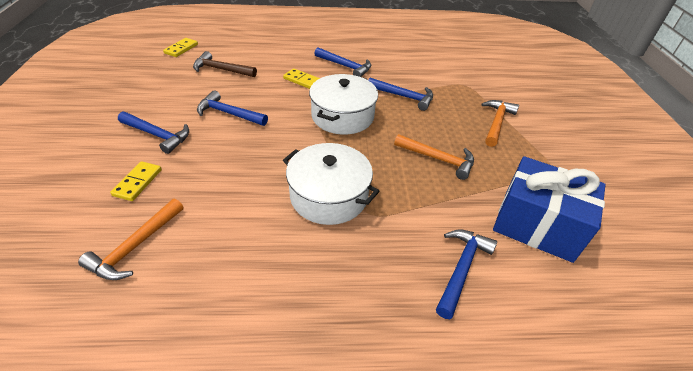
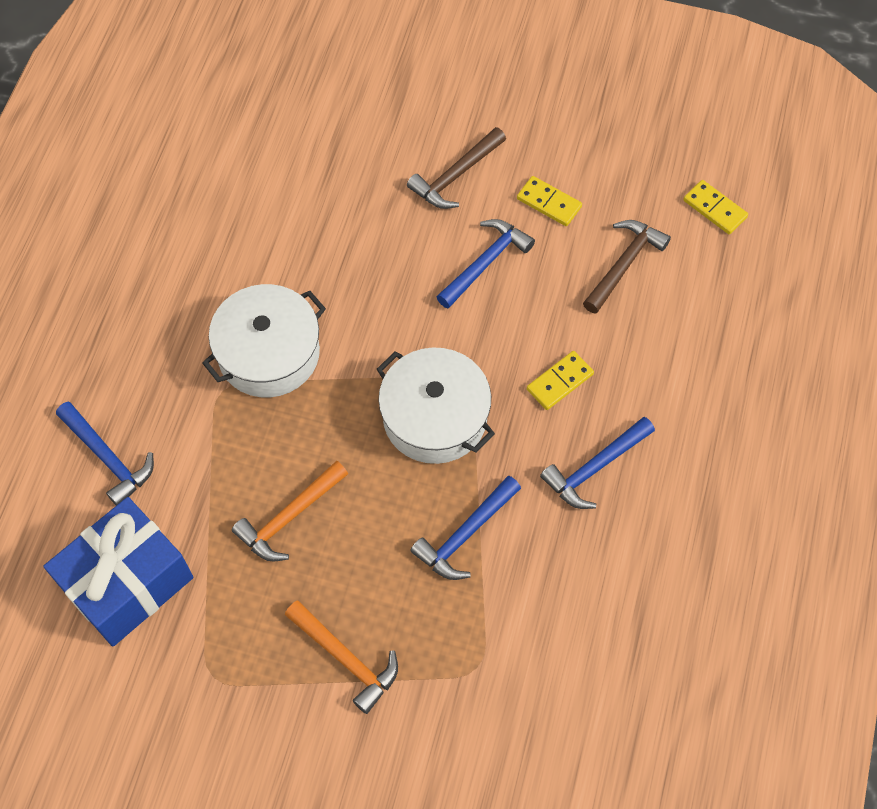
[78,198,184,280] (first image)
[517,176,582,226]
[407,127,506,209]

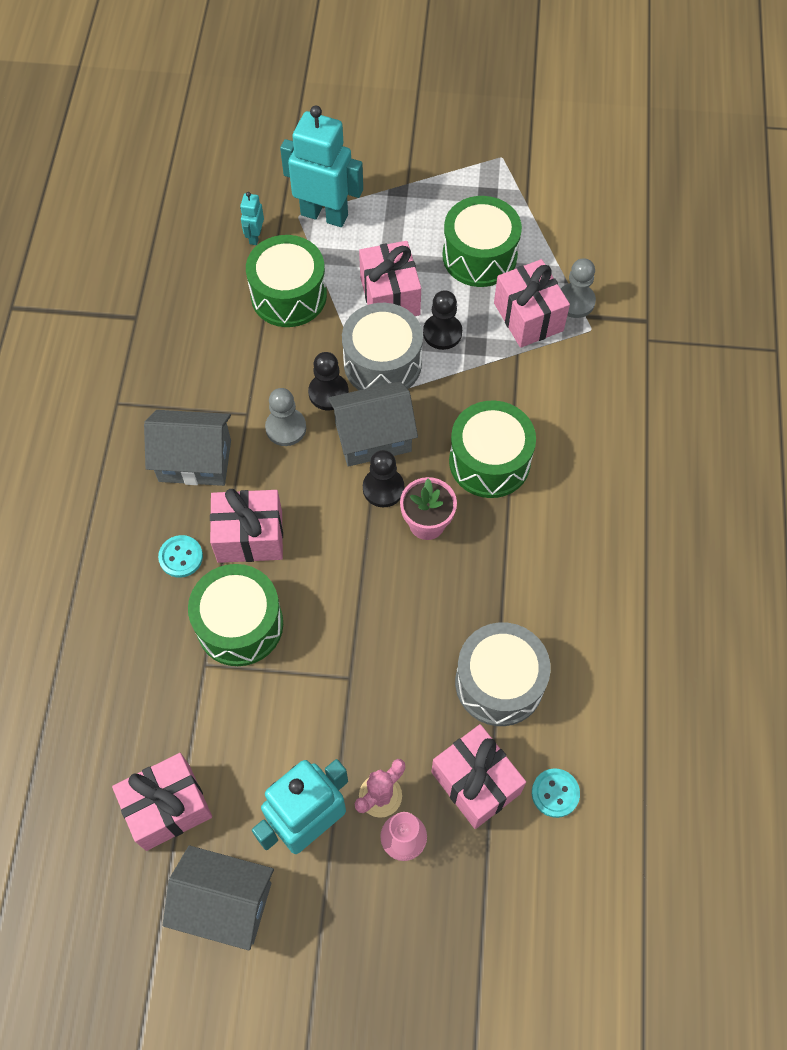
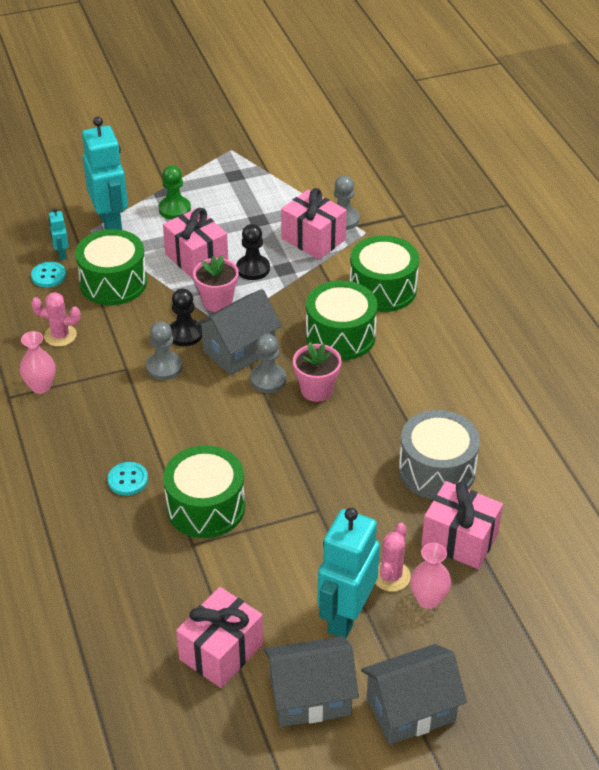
[361,644,467,745]
[210,489,283,563] (first image)
[82,117,128,230]
[193,255,239,312]
[250,334,286,393]
[350,235,419,312]
[31,262,66,288]
[20,331,56,394]
[31,292,81,347]
[159,165,191,219]

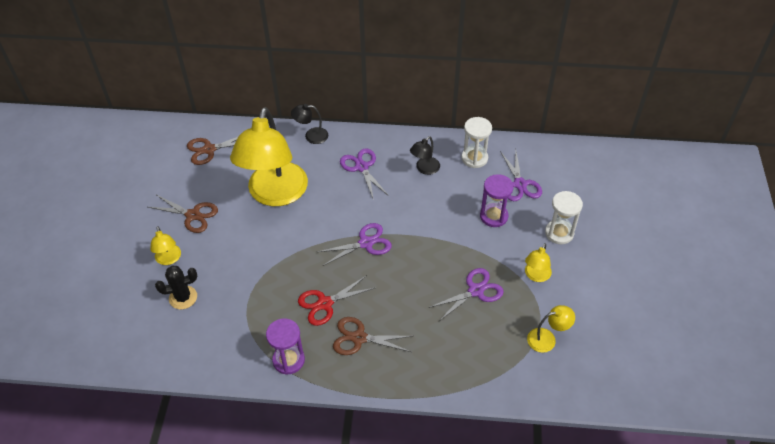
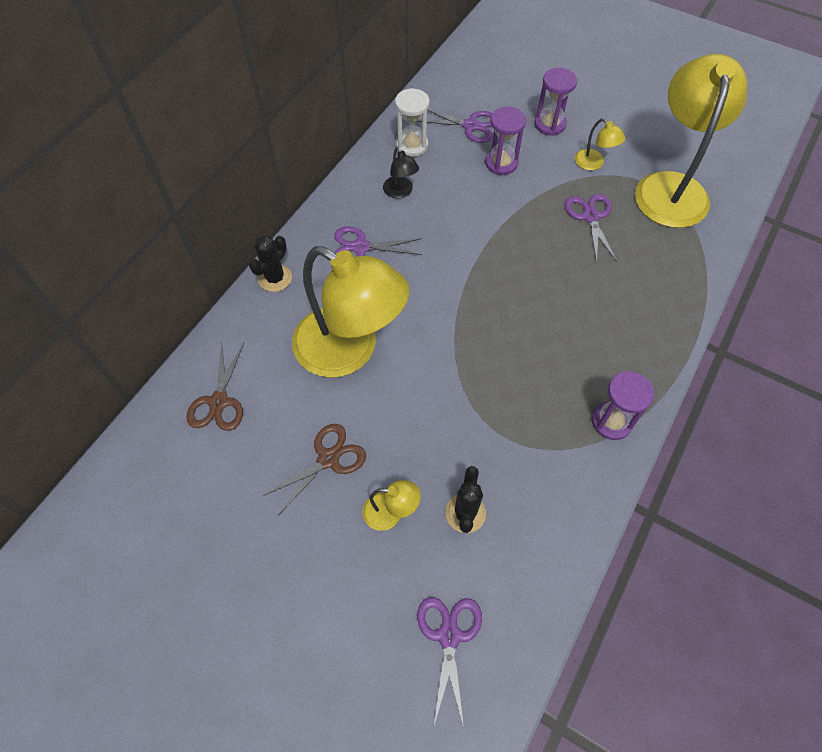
[249,236,292,292]
[298,275,374,326] (first image)
[417,597,482,728]
[333,317,413,355] (first image)
[635,54,747,228]
[534,68,577,136]

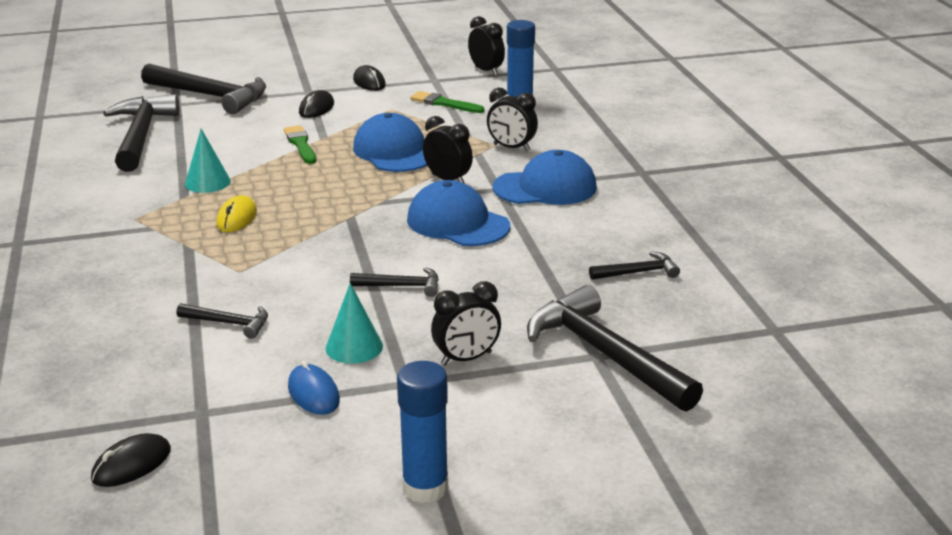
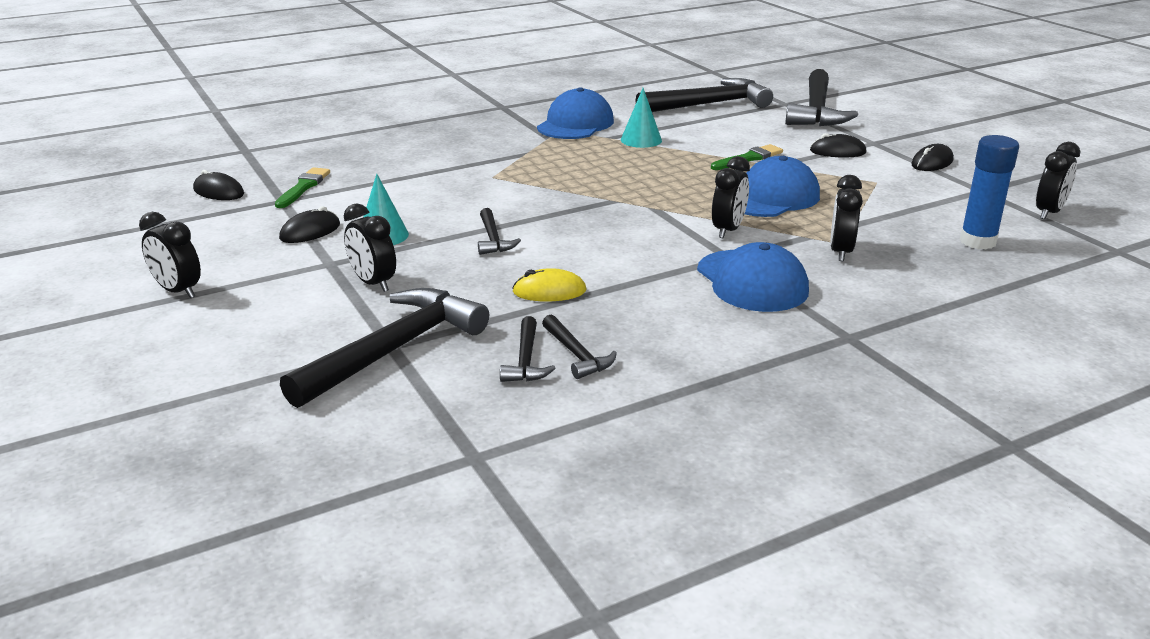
[500,316,556,382]
[512,268,586,301]
[279,206,340,243]
[139,212,201,298]
[537,87,614,139]
[275,167,330,208]

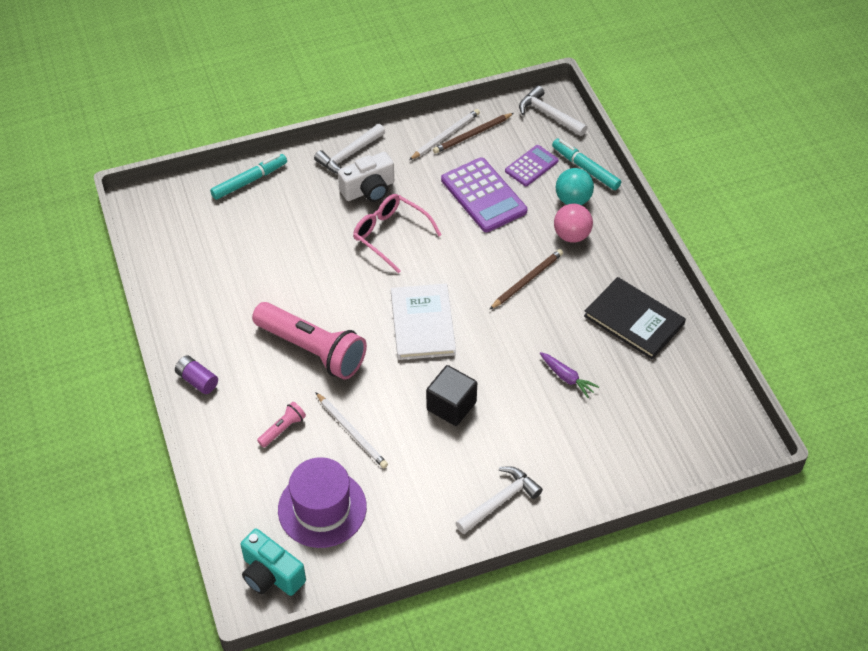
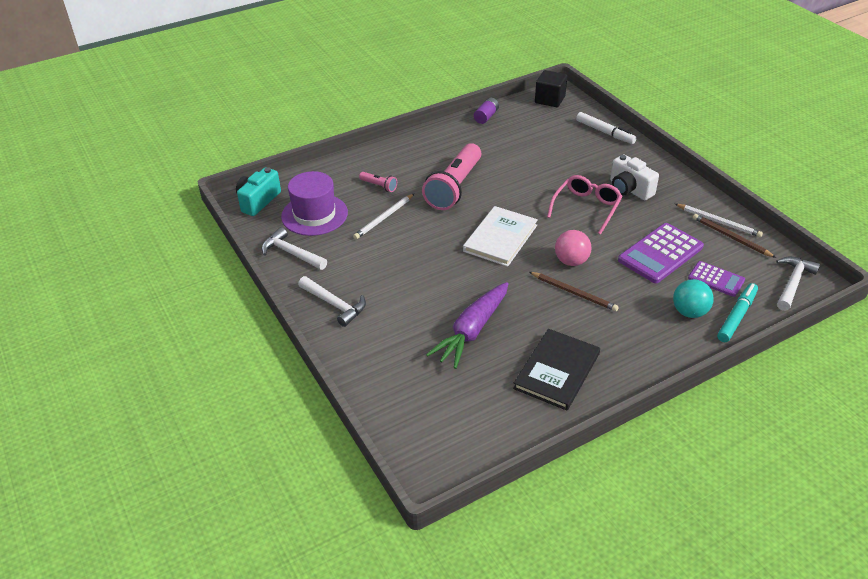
[474,98,499,124]
[576,112,637,144]
[262,227,327,270]
[463,206,538,267]
[535,70,567,107]
[426,282,509,369]
[555,230,592,266]

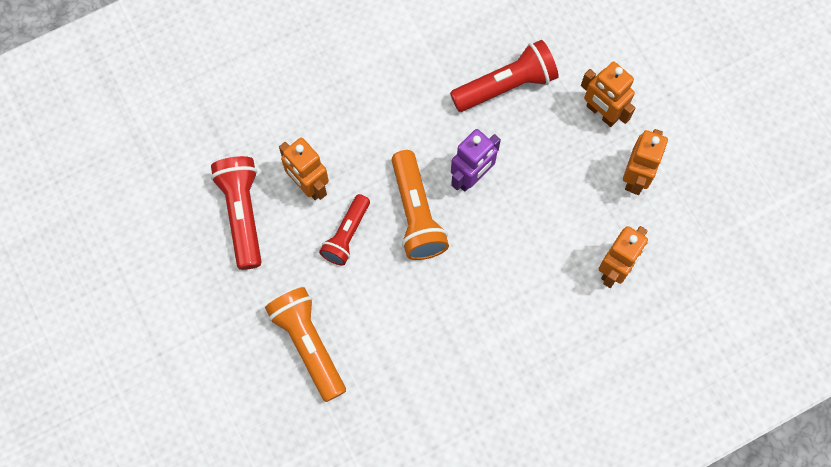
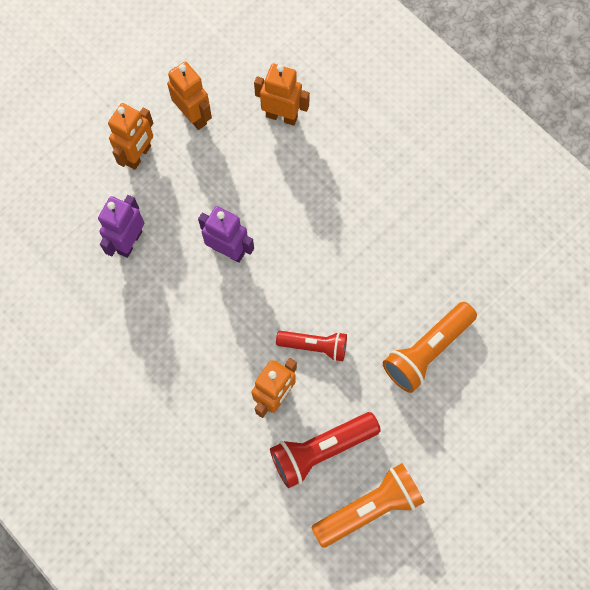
[311,463,424,548]
[98,195,144,258]
[167,62,212,130]

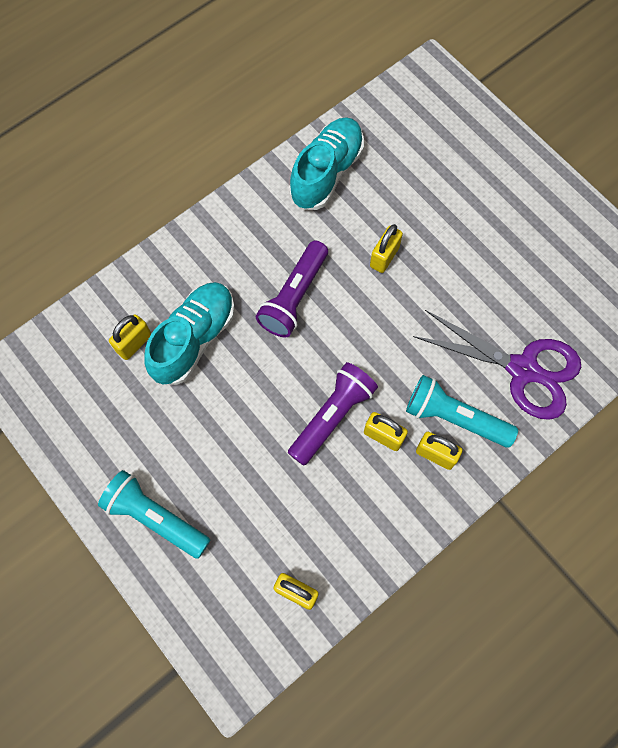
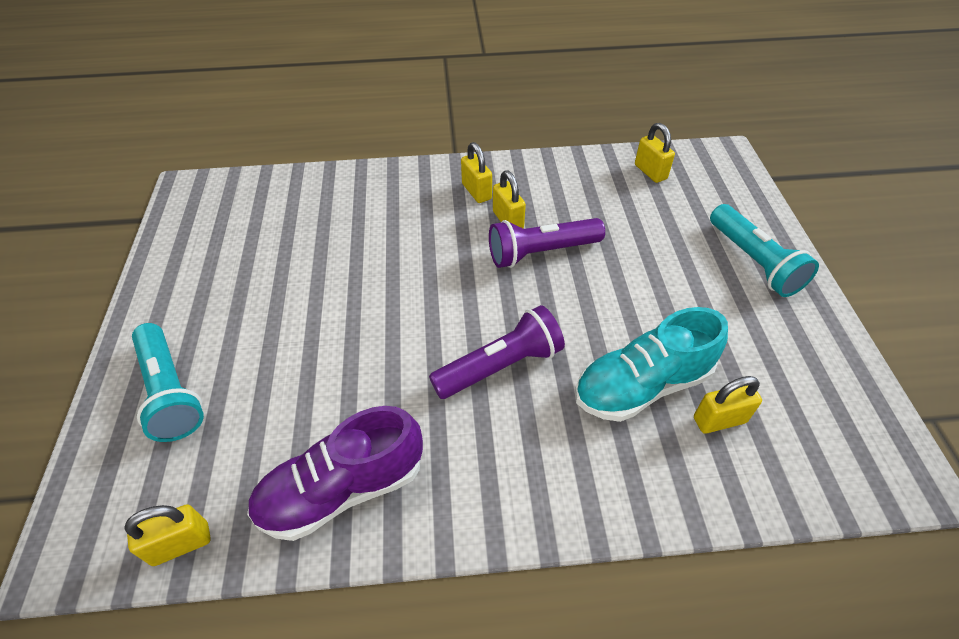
[247,406,423,541]
[124,504,211,566]
[132,323,204,442]
[413,310,581,420] (first image)

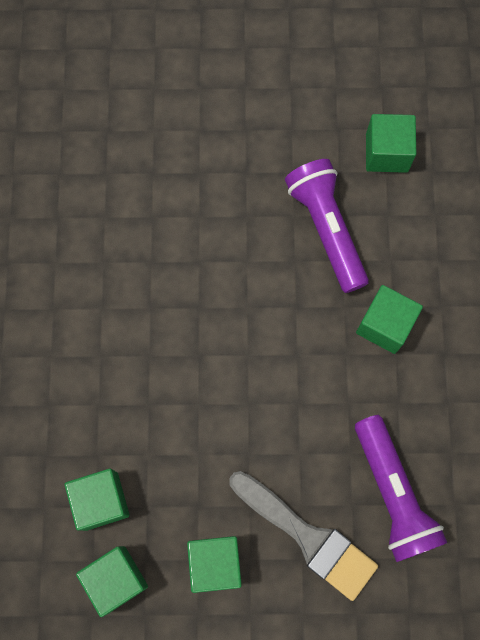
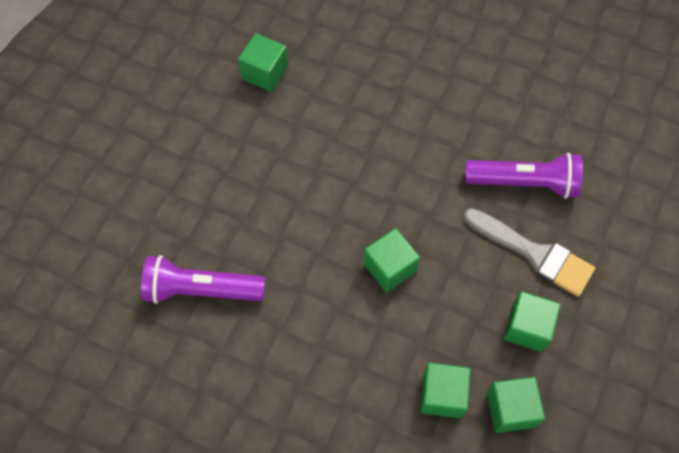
[463,208,595,297]
[141,255,265,304]
[364,228,420,292]

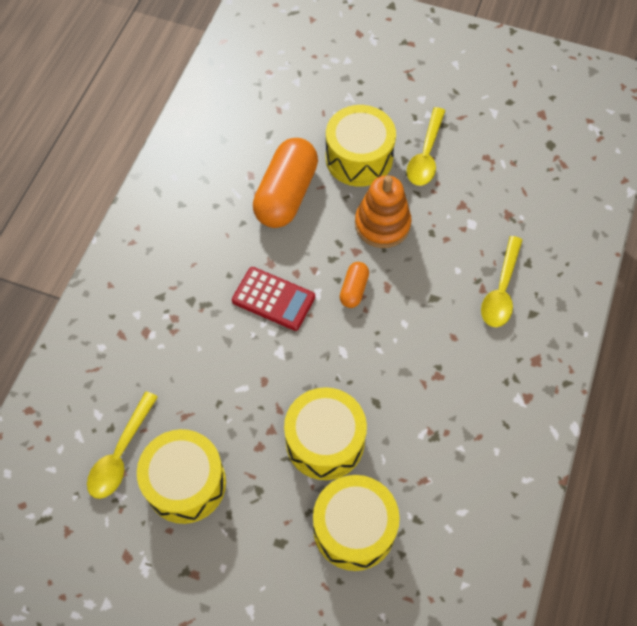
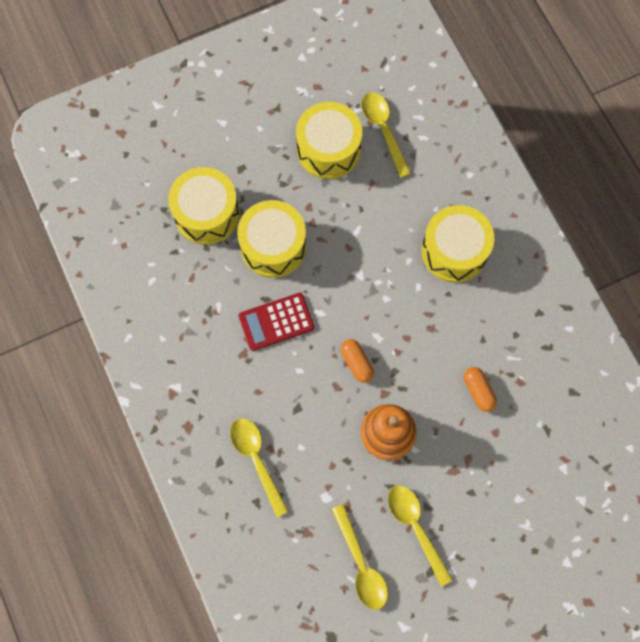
[238,293,315,351]
[464,367,497,412]
[422,205,494,283]
[332,504,388,610]

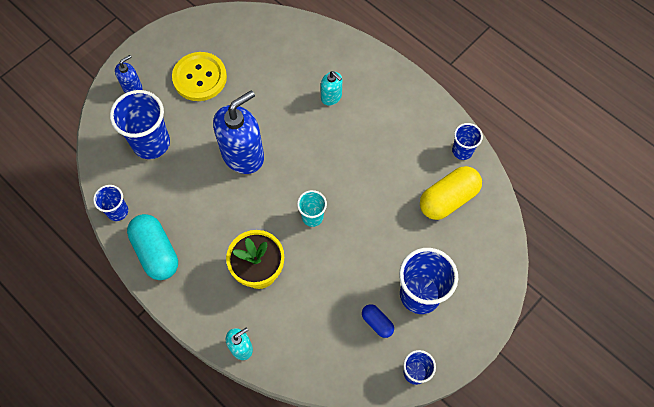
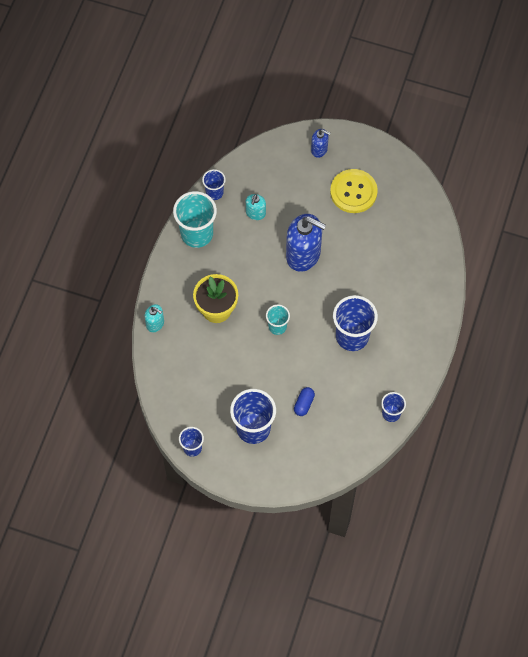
[333,295,378,351]
[173,191,217,248]
[246,194,266,220]
[294,387,315,416]
[420,166,482,220] (first image)

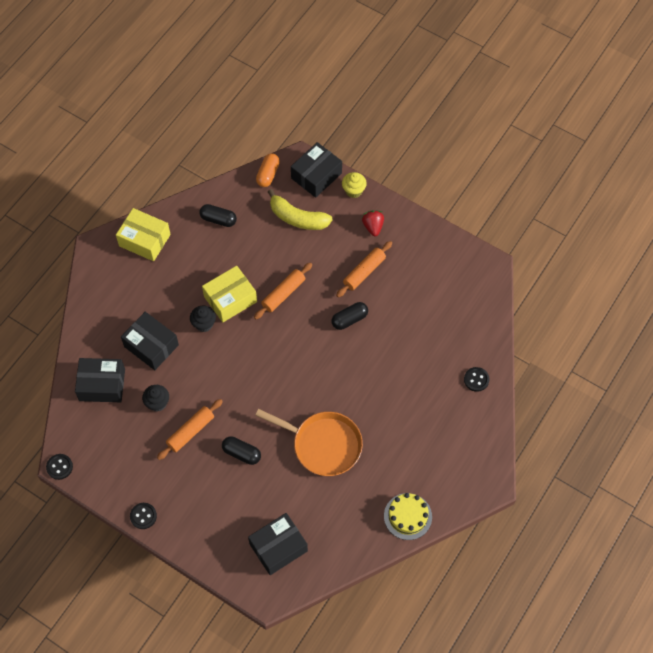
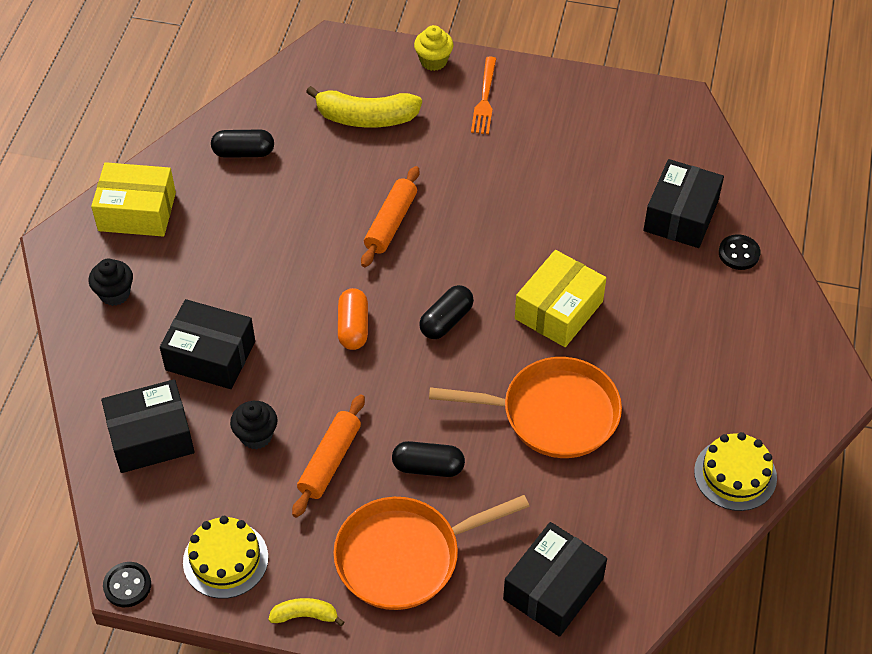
[268,598,344,626]
[89,259,133,306]
[515,250,606,347]
[338,288,368,350]
[643,159,724,248]
[419,285,474,339]
[336,241,392,298] (first image)
[471,56,497,134]
[183,516,268,599]
[333,495,530,610]

